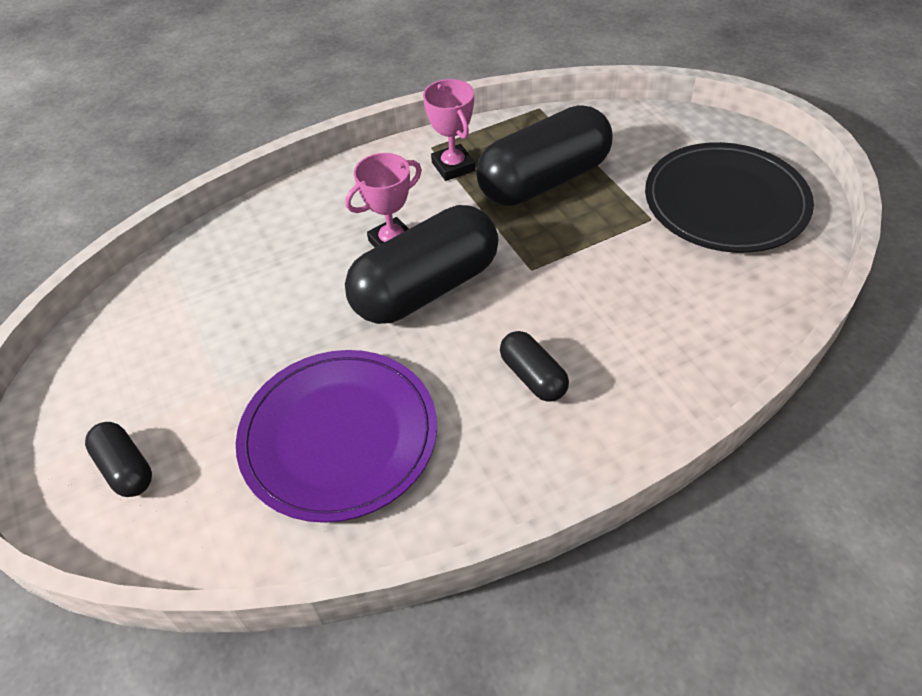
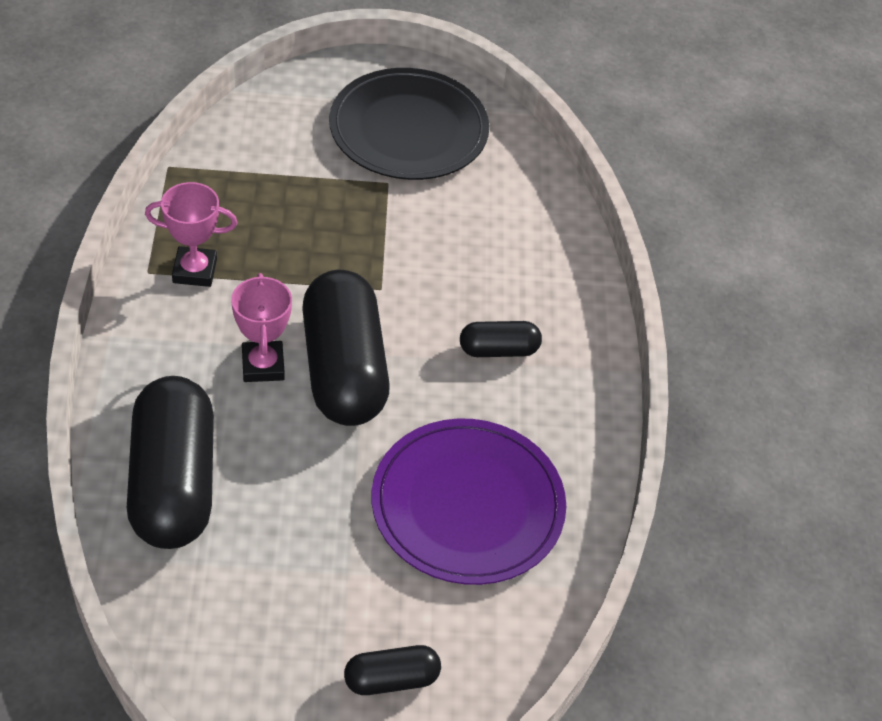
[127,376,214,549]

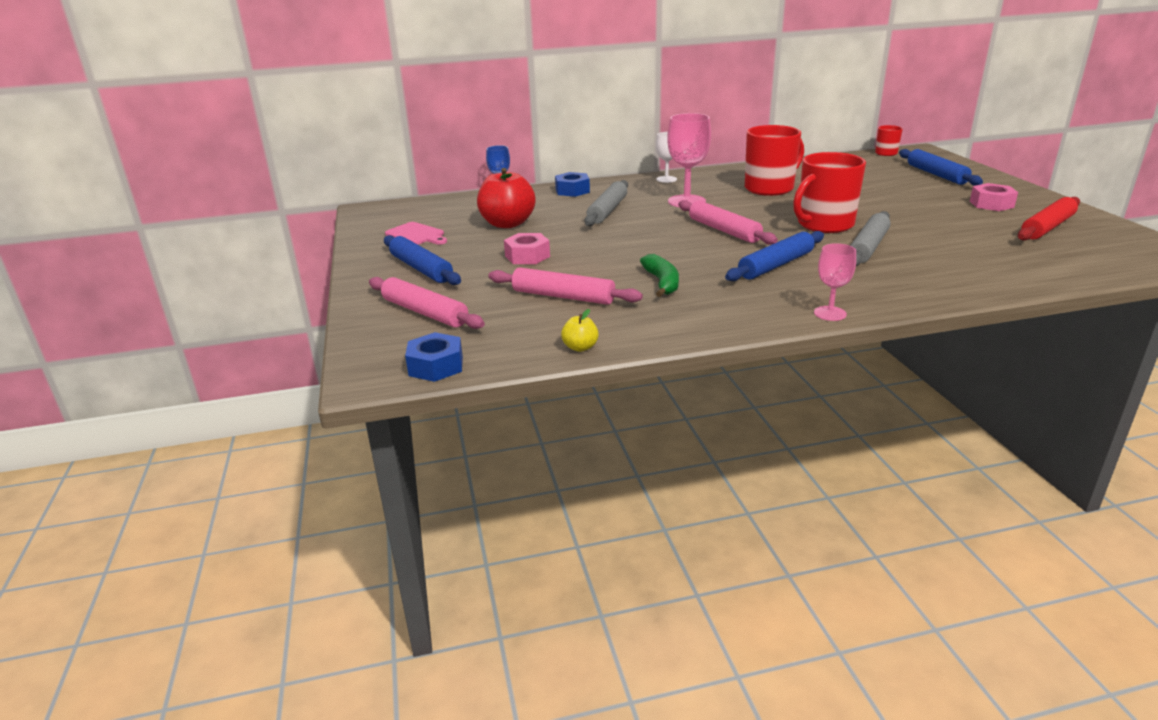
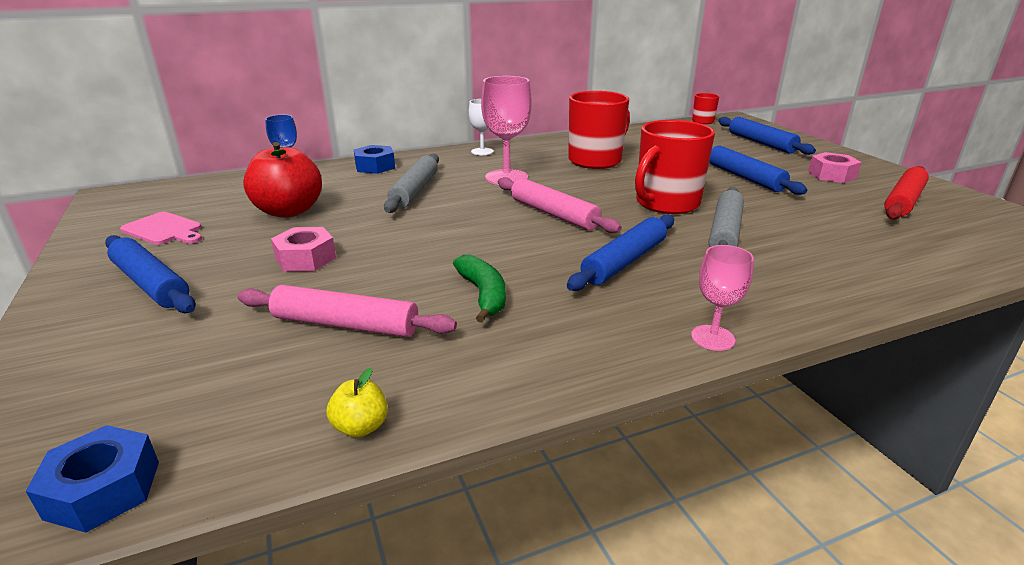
[369,277,485,329] (first image)
[709,146,807,195]

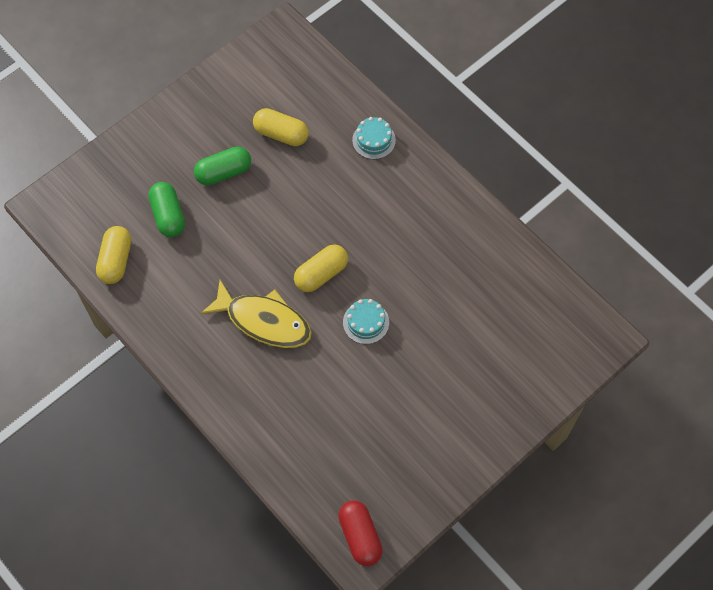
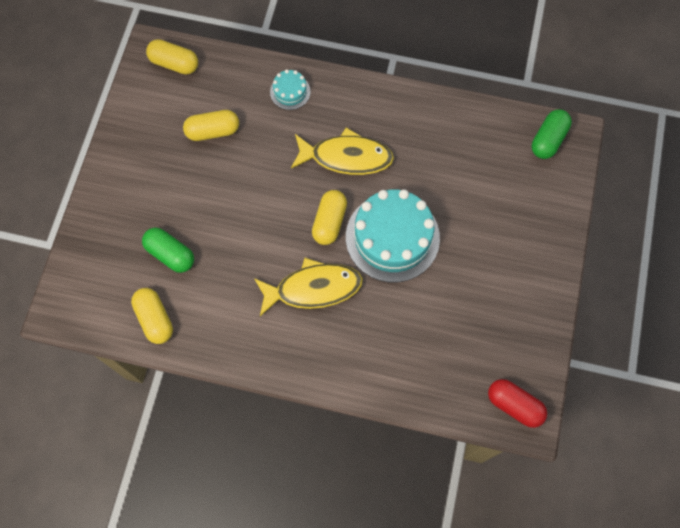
[532,109,572,159]
[346,189,440,282]
[146,39,198,75]
[291,127,394,175]

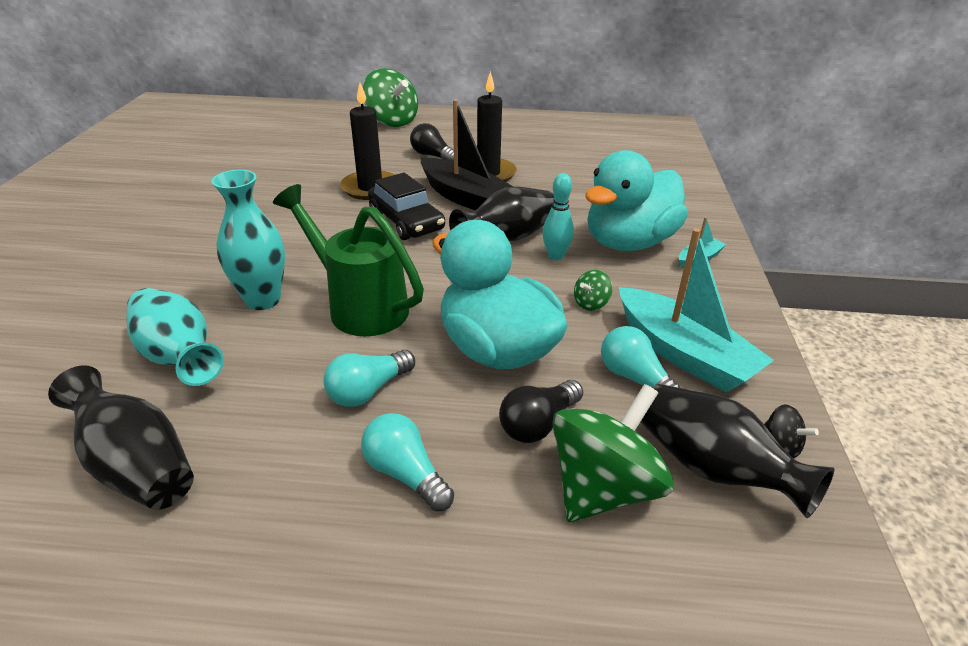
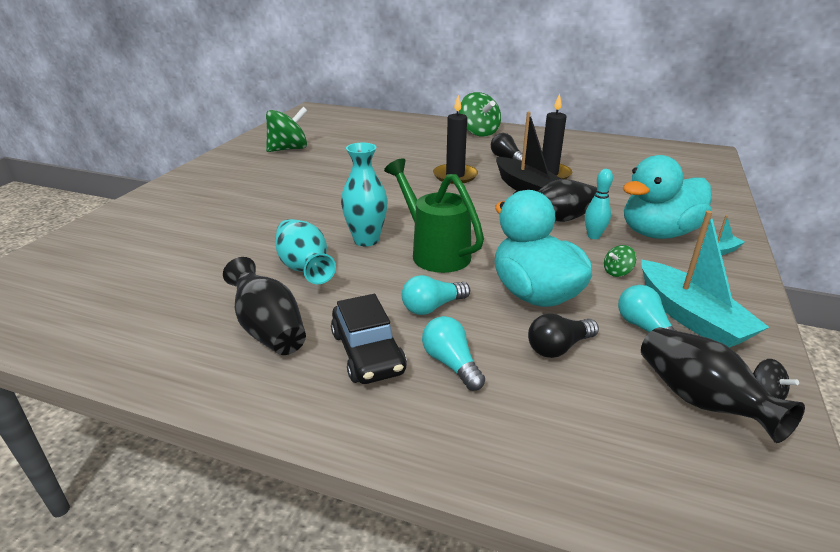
[331,294,407,384]
[266,107,308,152]

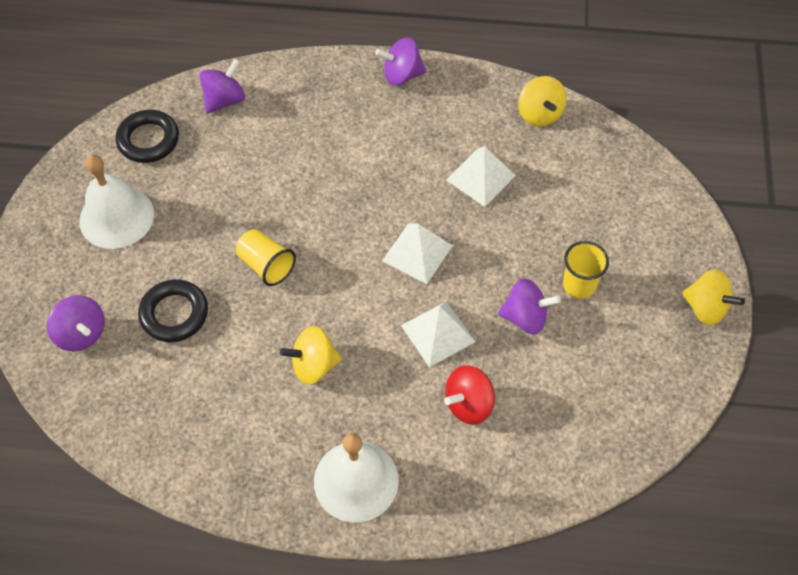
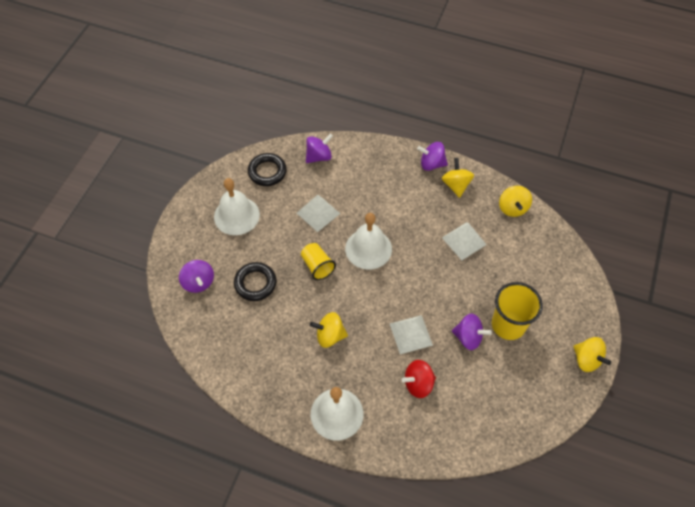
[297,195,340,232]
[492,282,543,340]
[345,213,392,269]
[442,158,474,198]

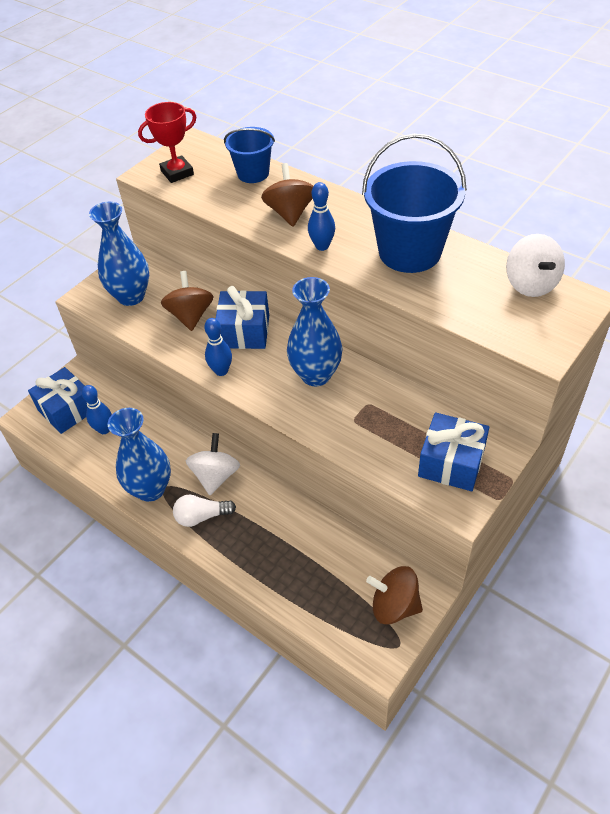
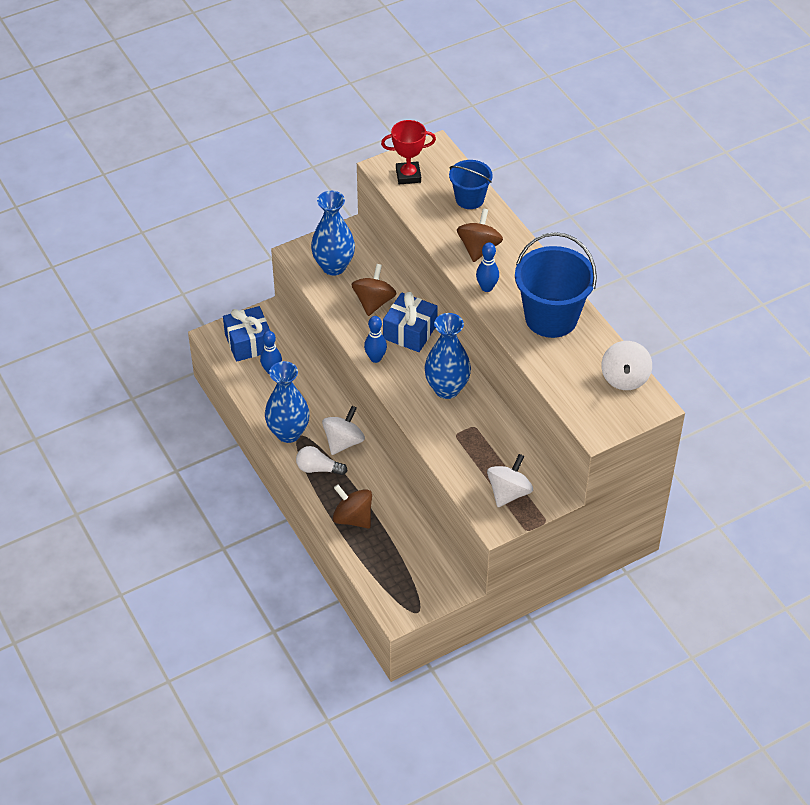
[333,484,372,528]
[487,454,533,507]

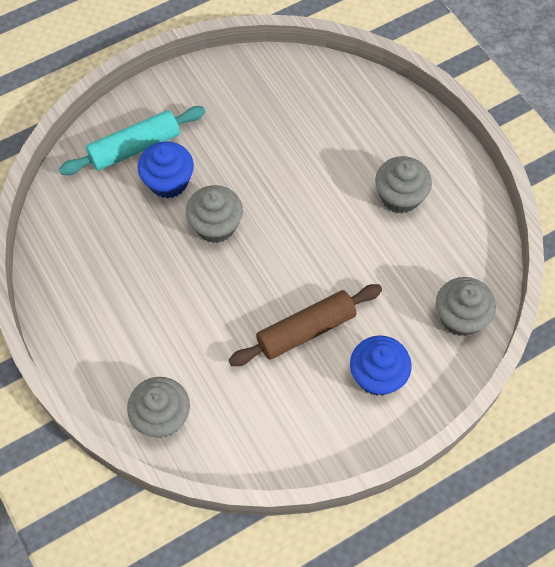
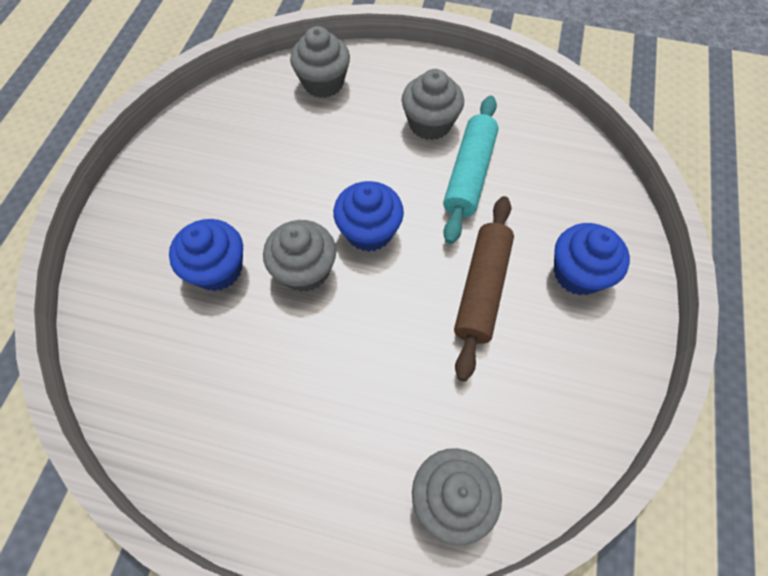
[443,96,499,244]
[290,26,350,98]
[333,181,404,252]

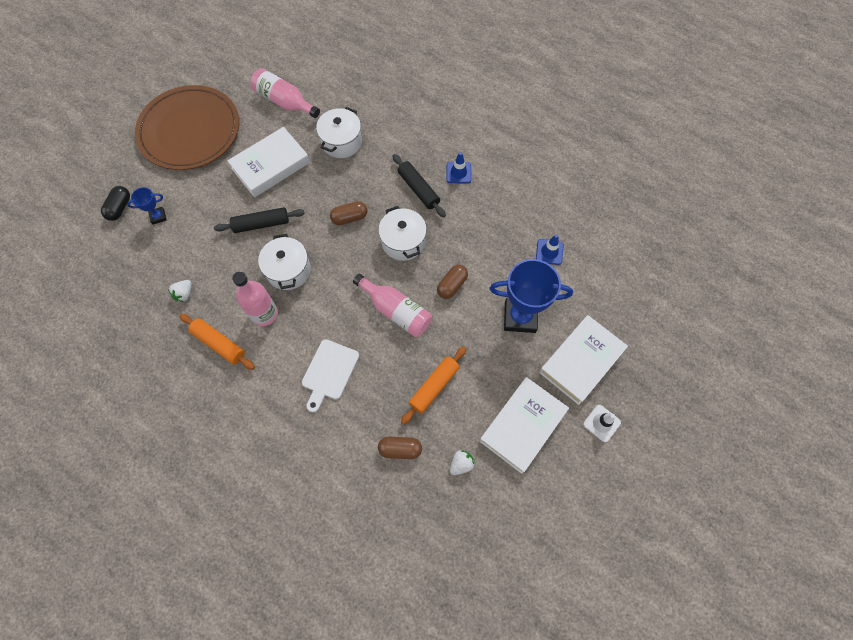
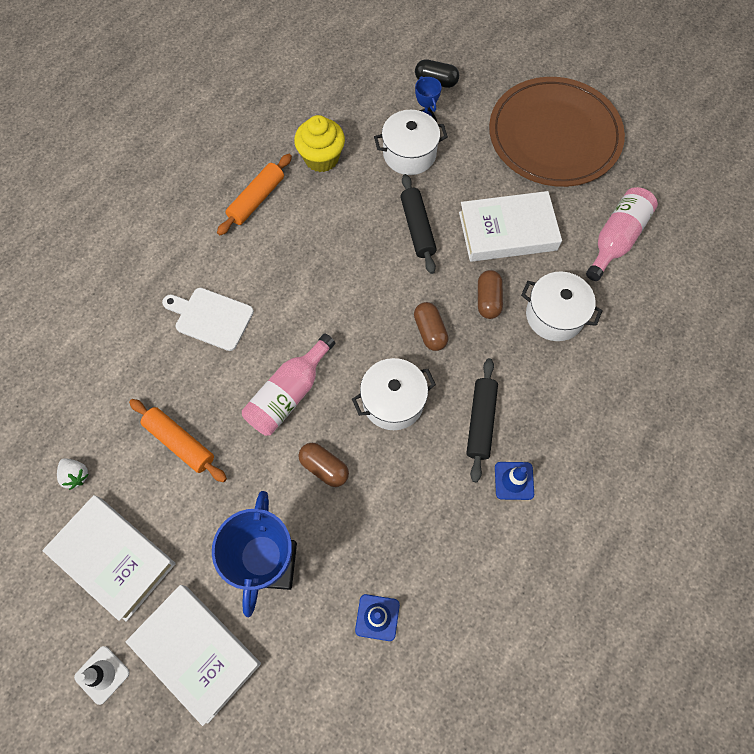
[294,115,345,172]
[459,191,562,262]
[232,272,278,326] (first image)
[374,110,448,175]
[478,270,503,319]
[466,358,498,482]

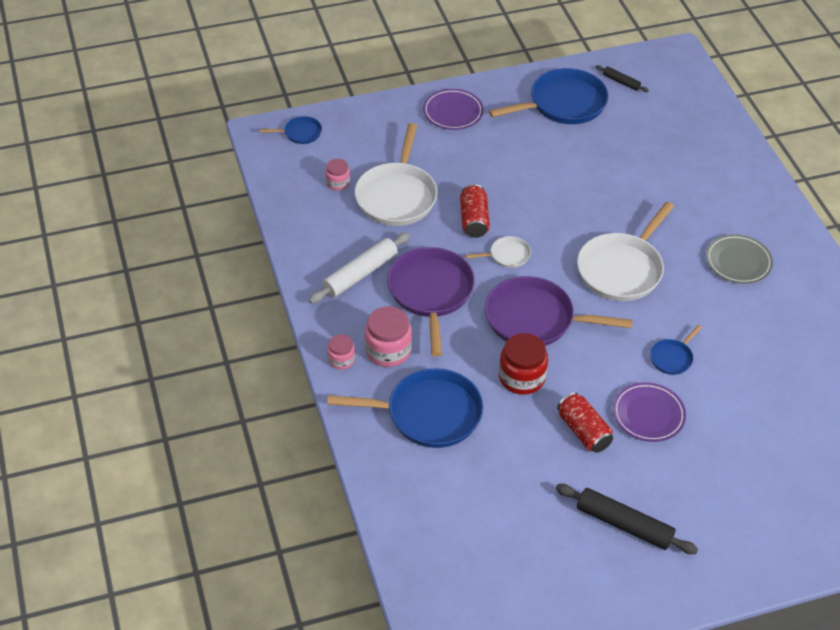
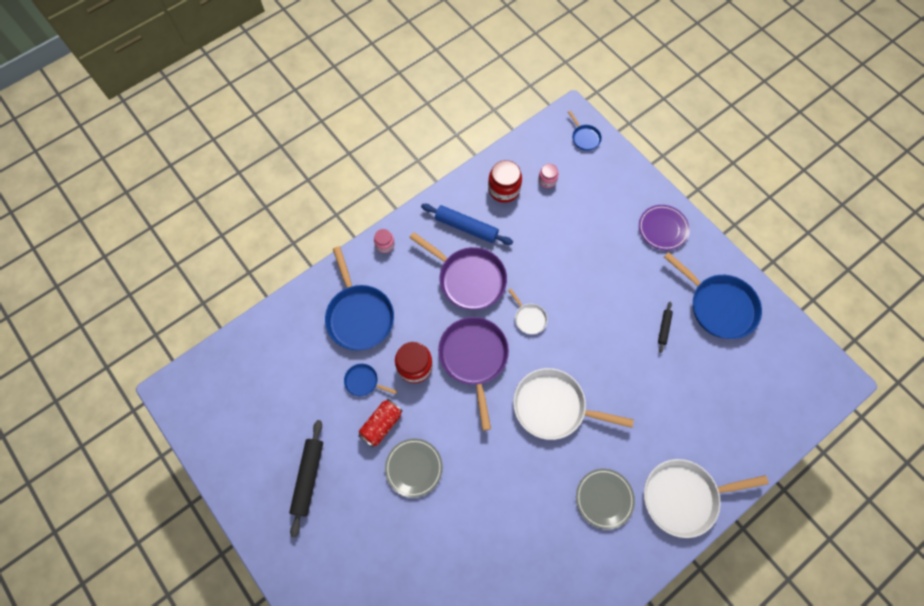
[421,204,513,245]
[644,459,769,538]
[364,306,412,367] (first image)
[409,232,507,310]
[460,184,490,238] (first image)
[658,302,673,353]
[385,438,443,498]
[344,364,397,396]
[488,160,522,203]

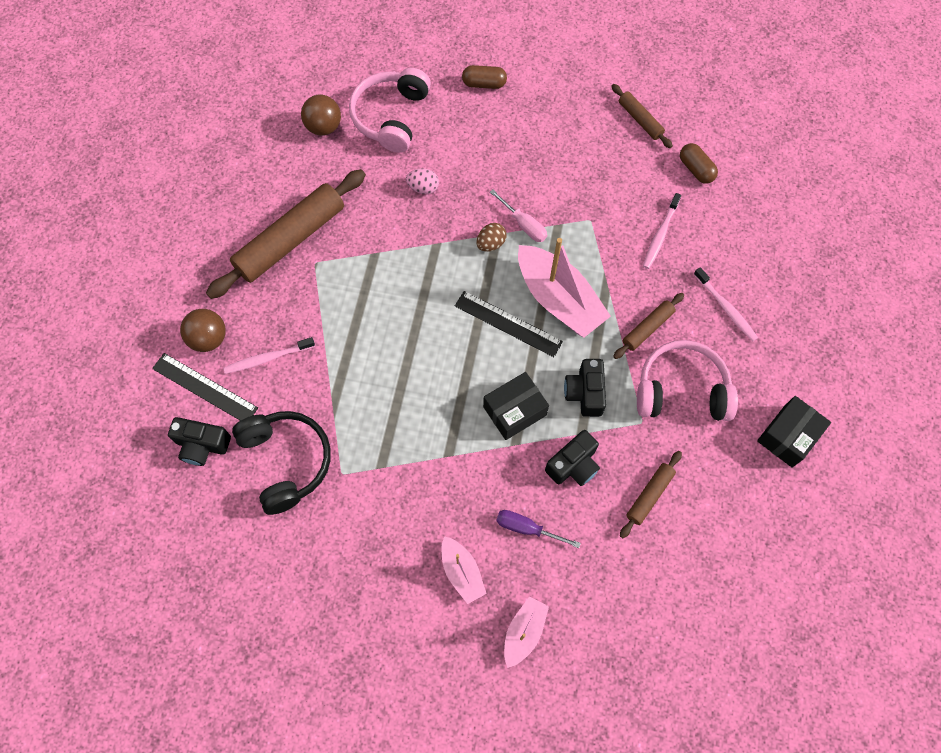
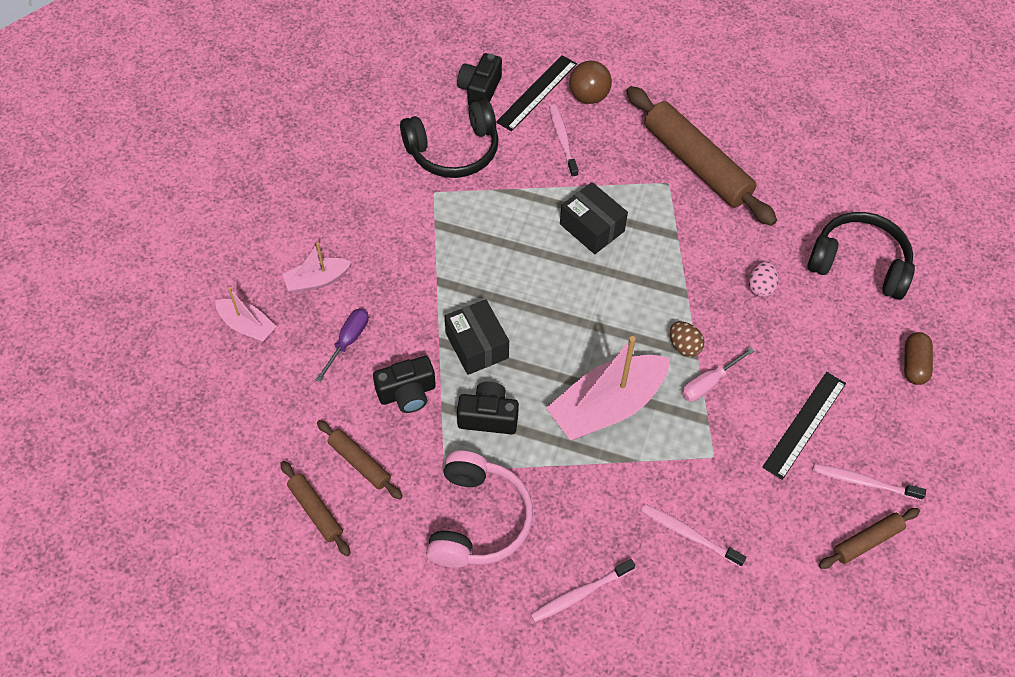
[301,95,341,136] (first image)
[807,212,915,300]
[762,372,846,480]
[373,356,436,413]
[280,461,351,556]
[680,143,718,184] (first image)
[560,182,628,254]
[813,464,926,501]

